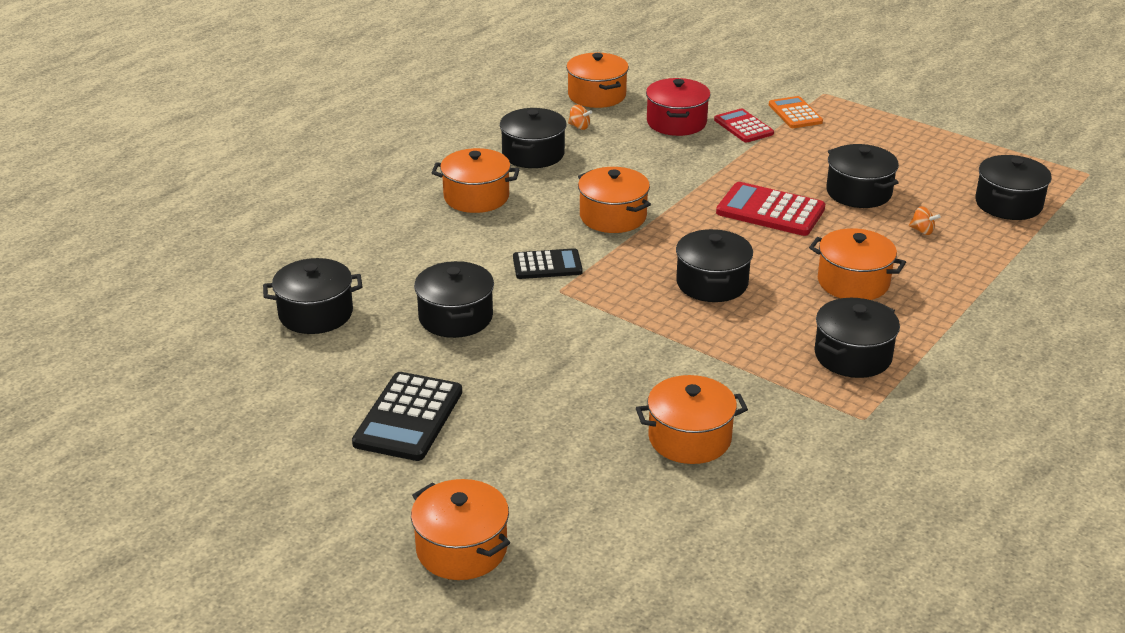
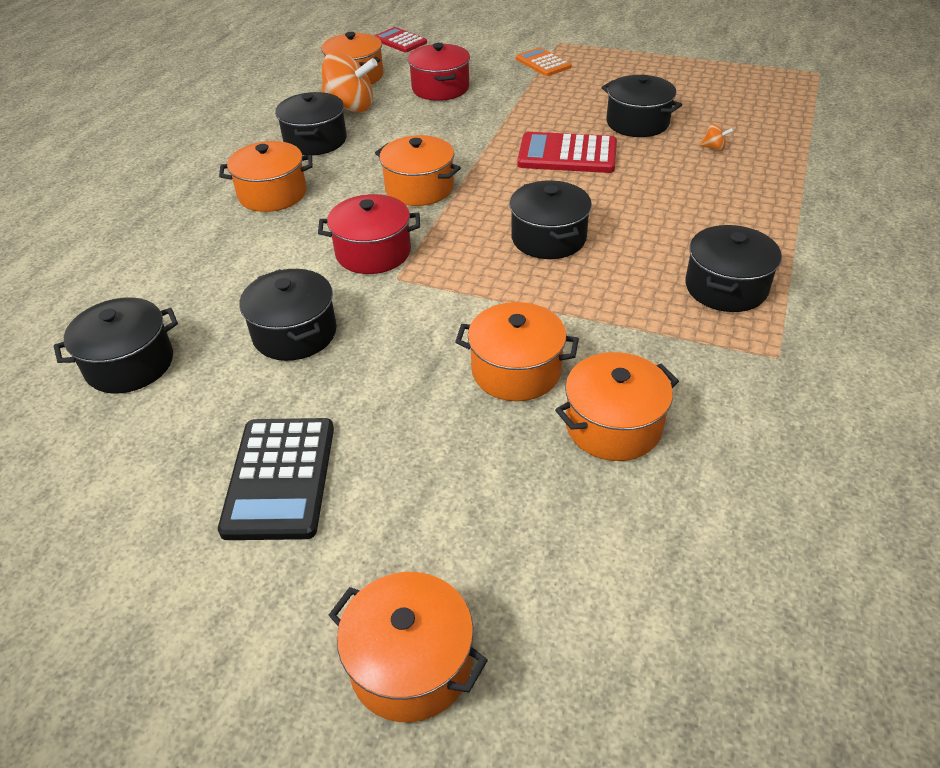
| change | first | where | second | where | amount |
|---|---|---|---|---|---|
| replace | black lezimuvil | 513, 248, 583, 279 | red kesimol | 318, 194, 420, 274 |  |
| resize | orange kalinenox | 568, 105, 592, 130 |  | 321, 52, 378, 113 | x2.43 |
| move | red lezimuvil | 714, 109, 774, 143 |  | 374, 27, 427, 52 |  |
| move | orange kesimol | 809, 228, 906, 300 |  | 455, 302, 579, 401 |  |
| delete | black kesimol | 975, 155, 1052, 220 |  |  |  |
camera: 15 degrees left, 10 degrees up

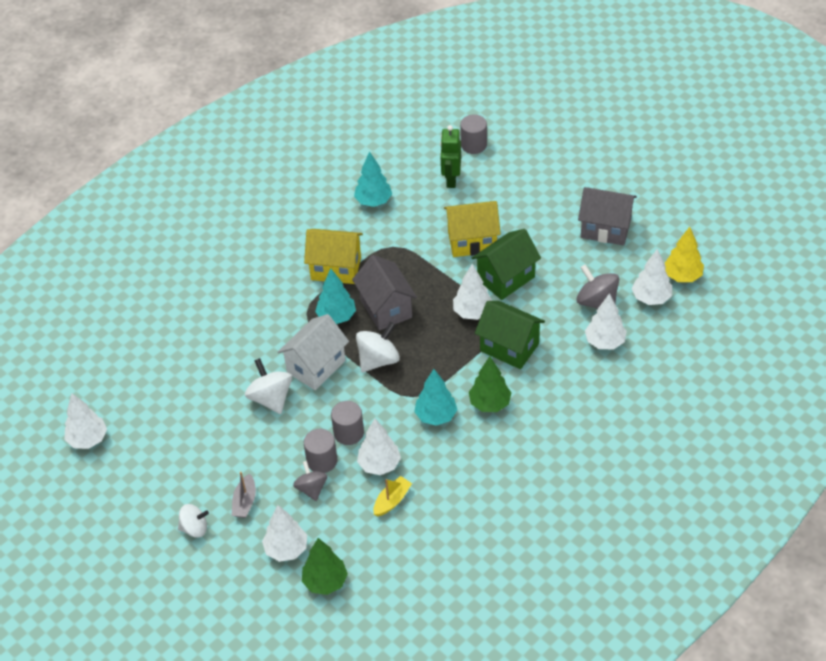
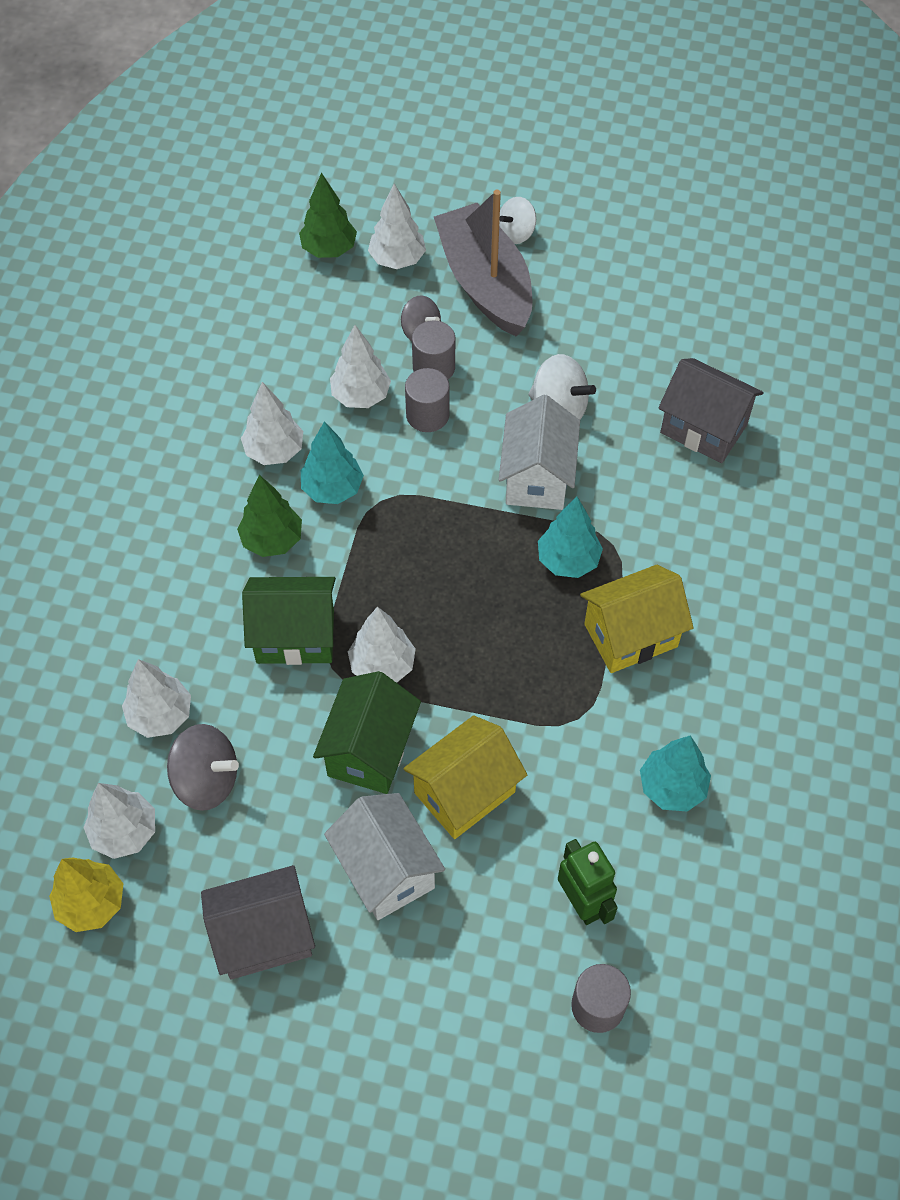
| change | first | where | second | where | amount |
|---|---|---|---|---|---|
| move | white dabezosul | 64, 394, 107, 449 |  | 241, 382, 303, 465 |  |
| insert |  |  | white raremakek | 324, 793, 445, 920 |  |
| resize | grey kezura | 231, 471, 256, 518 |  | 434, 190, 532, 337 | x2.44 |
| move | grey raremakek | 352, 255, 417, 331 |  | 658, 358, 764, 463 |  |
| delete | white kalinenox | 356, 322, 400, 372 |  |  |  |
| delete | yellow kezura | 373, 476, 412, 516 |  |  |  |
camera: 145 degrees right, 10 degrees up

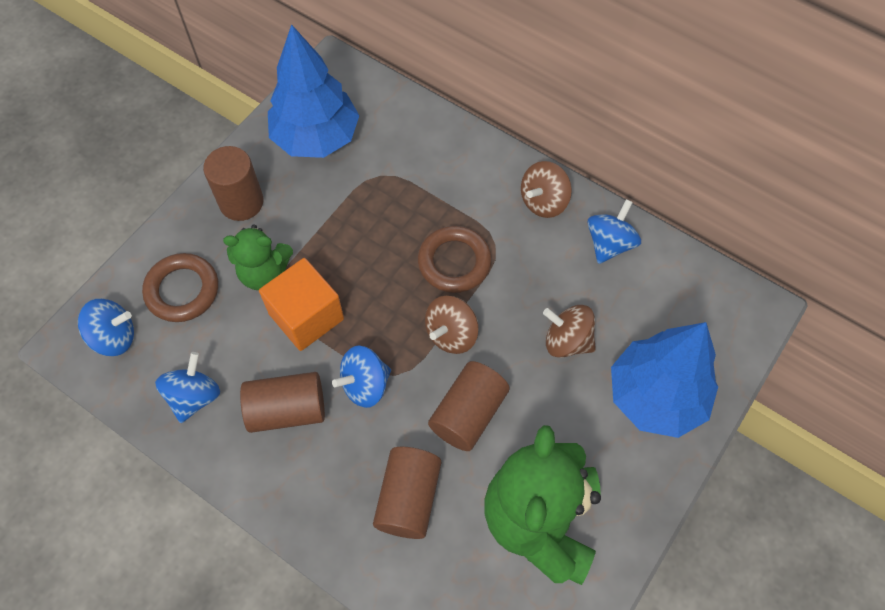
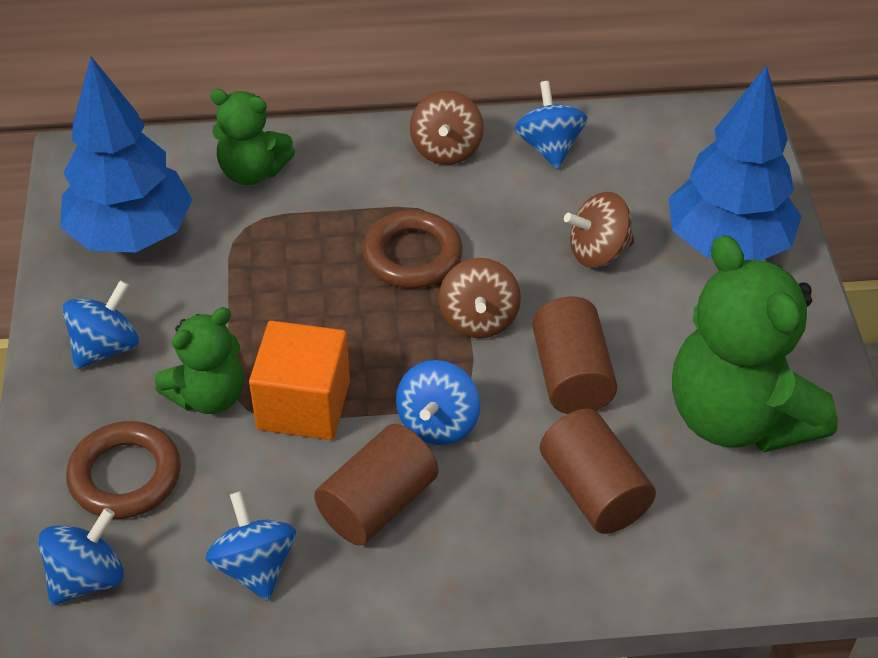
| change | first | where | second | where | amount |
|---|---|---|---|---|---|
| replace | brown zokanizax | 203, 146, 263, 221 | blue kalinenox | 62, 280, 139, 369 |  |
| insert |  |  | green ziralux | 210, 89, 295, 185 |  |
camera: 40 degrees left, 15 degrees down

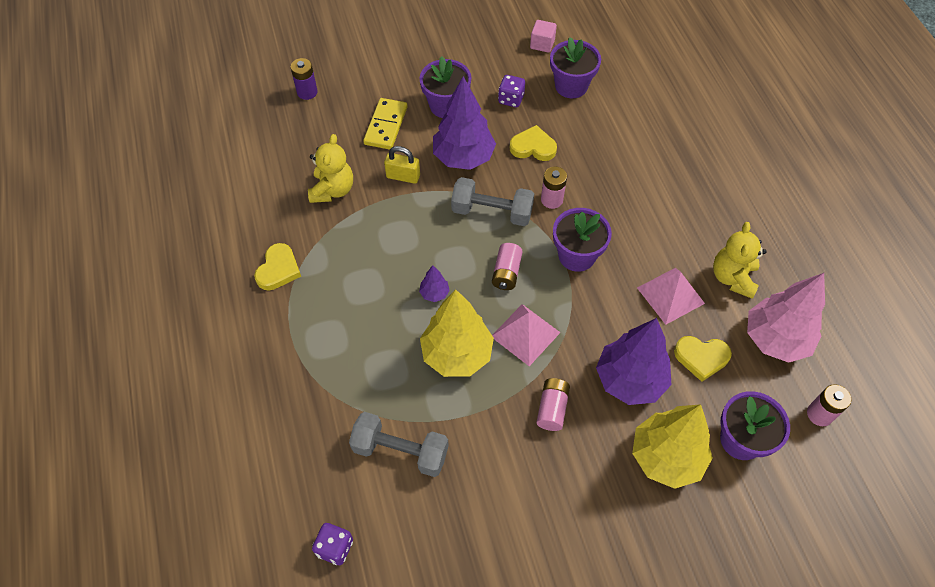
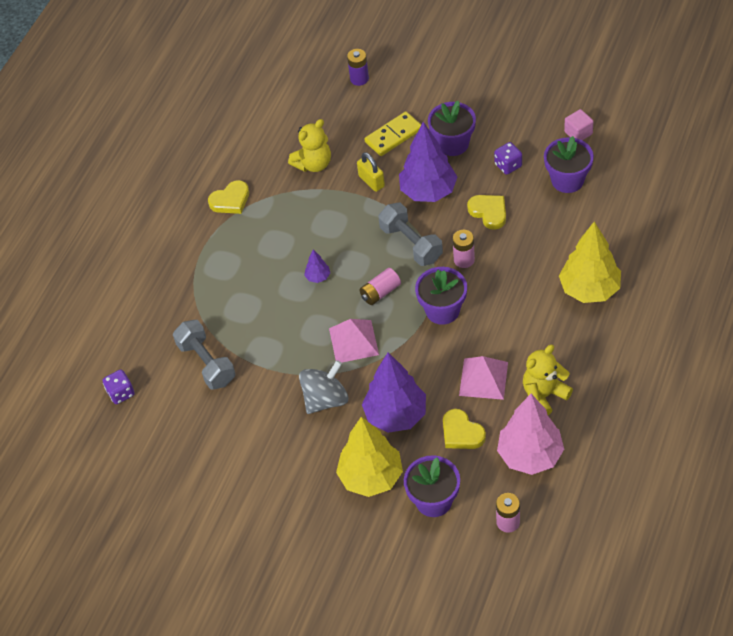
| change | first | where | second | where | amount |
|---|---|---|---|---|---|
| replace | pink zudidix | 536, 378, 570, 431 | grey kalinenox | 299, 360, 348, 414 |  |
| move | yellow dabezosul | 420, 289, 494, 377 |  | 559, 222, 621, 303 |  |
camera: 45 degrees right, 5 degrees down

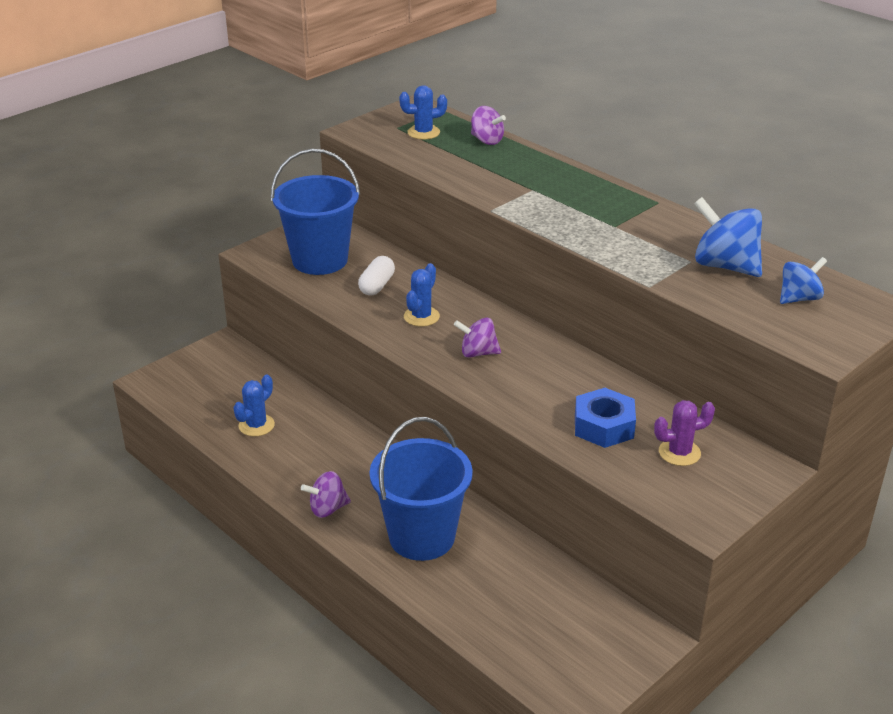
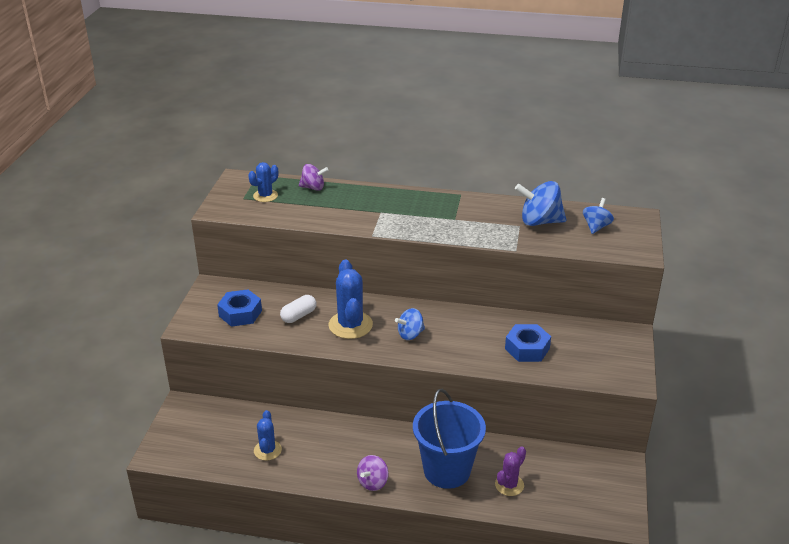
| change | first | where | second | where | amount |
|---|---|---|---|---|---|
| replace | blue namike | 271, 149, 360, 275 | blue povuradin | 217, 289, 262, 327 |  |
| rotate | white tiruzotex | 358, 256, 395, 296 |  | 280, 295, 317, 323 | 60 degrees clockwise |
| resize | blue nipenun | 404, 263, 440, 327 |  | 329, 260, 373, 339 | x1.67 |
| recolor | purple kalinenox | 454, 317, 501, 358 | blue kalinenox | 395, 308, 425, 340 |  |
| move | purple nipenun | 654, 400, 715, 466 |  | 495, 446, 526, 496 |  |
camera: 35 degrees left, 0 degrees up

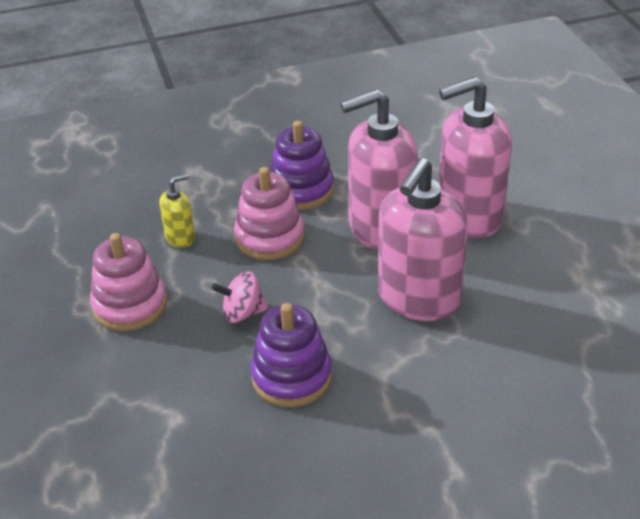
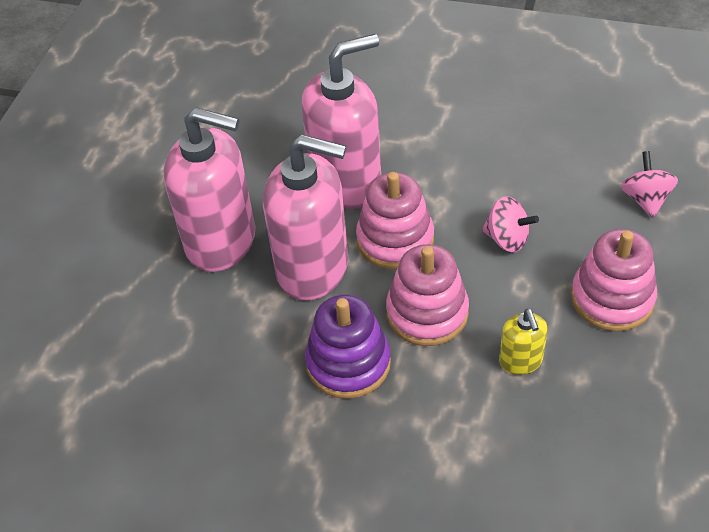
| change | first | where | second | where | amount |
|---|---|---|---|---|---|
| insert |  |  | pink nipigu | 356, 172, 434, 270 |  |
| rotate | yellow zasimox | 159, 174, 195, 248 |  | 499, 309, 548, 375 | 105 degrees counterclockwise |
| insert |  |  | pink kalinenox | 621, 151, 678, 218 |  |
| delete | purple nipigu | 250, 303, 332, 407 |  |  |  |
camera: 145 degrees left, 10 degrees up

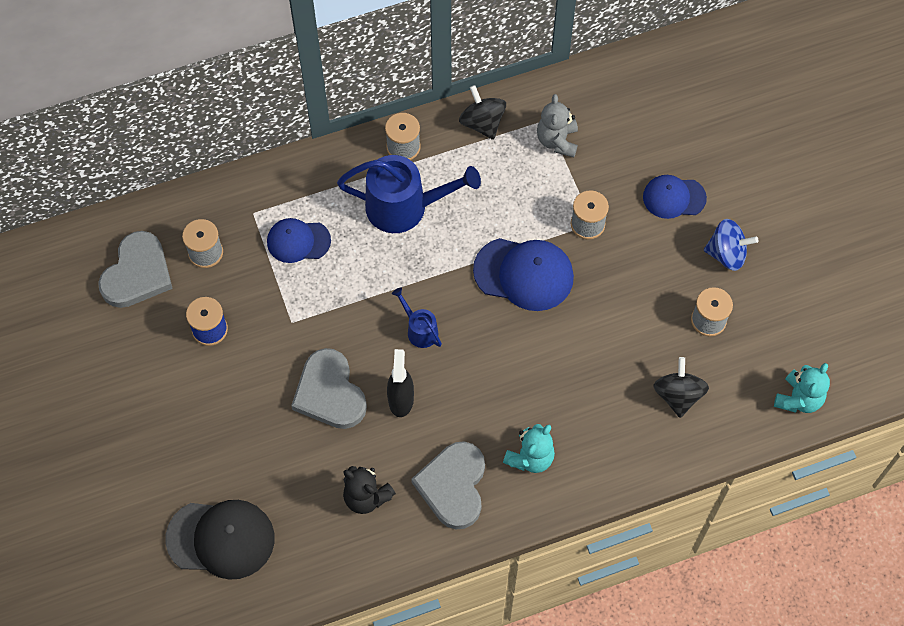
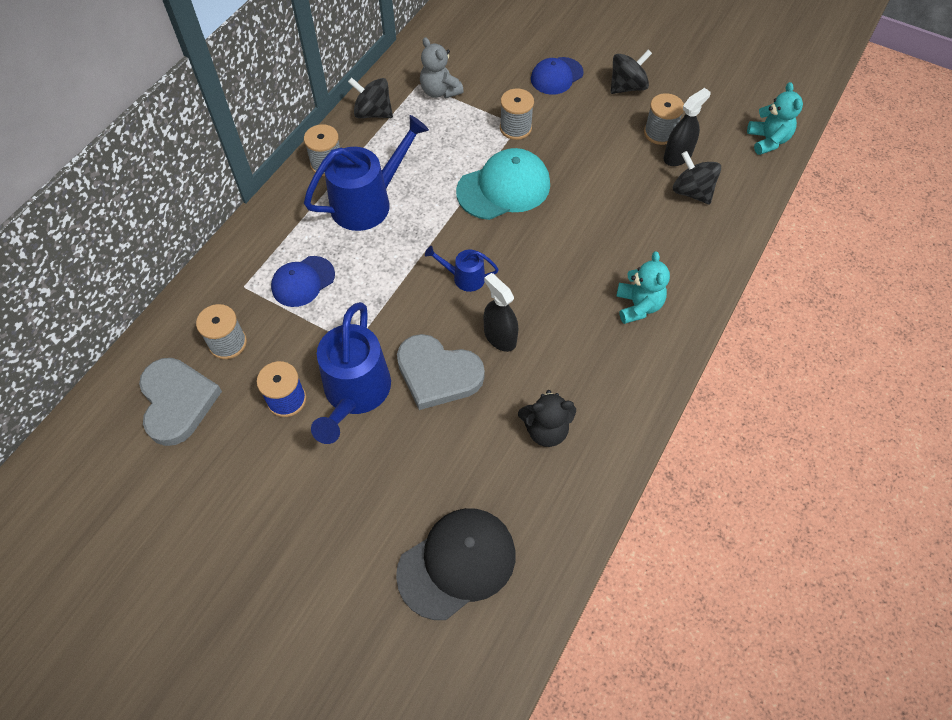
| change | first | where | second | where | amount |
|---|---|---|---|---|---|
| insert |  |  | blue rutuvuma | 311, 302, 391, 444 |  |
| recolor | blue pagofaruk | 473, 238, 574, 311 | turquoise pagofaruk | 456, 148, 550, 220 |  |
| recolor | blue kalinenox | 704, 219, 758, 271 | black kalinenox | 610, 49, 652, 94 |  |
| insert |  |  | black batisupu | 664, 88, 711, 166 |  |
| delete | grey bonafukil | 411, 441, 485, 529 |  |  |  |
camera: 40 degrees left, 5 degrees down

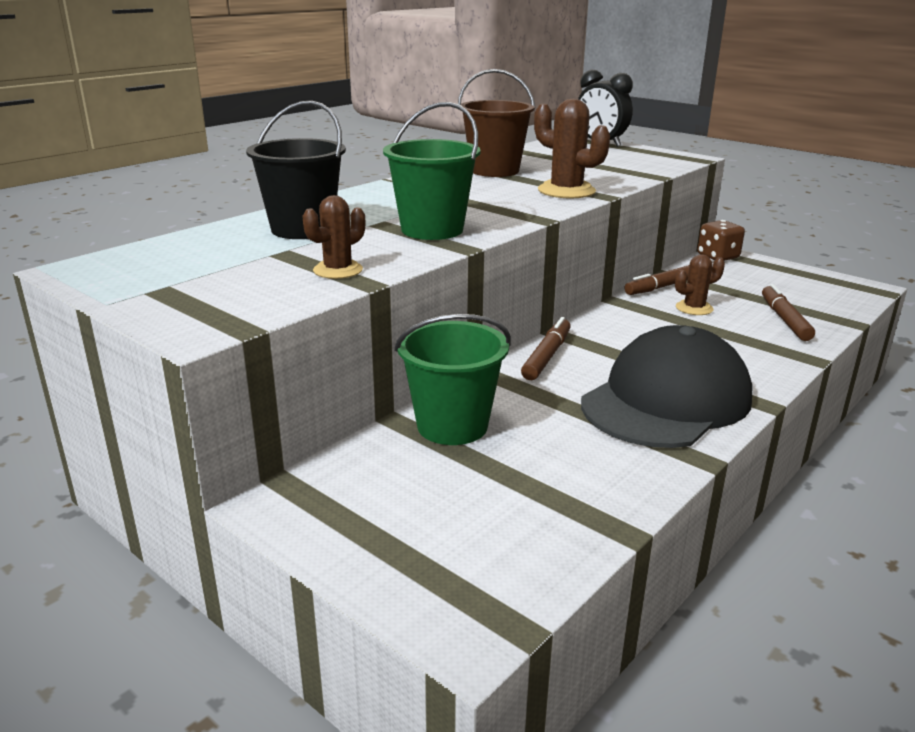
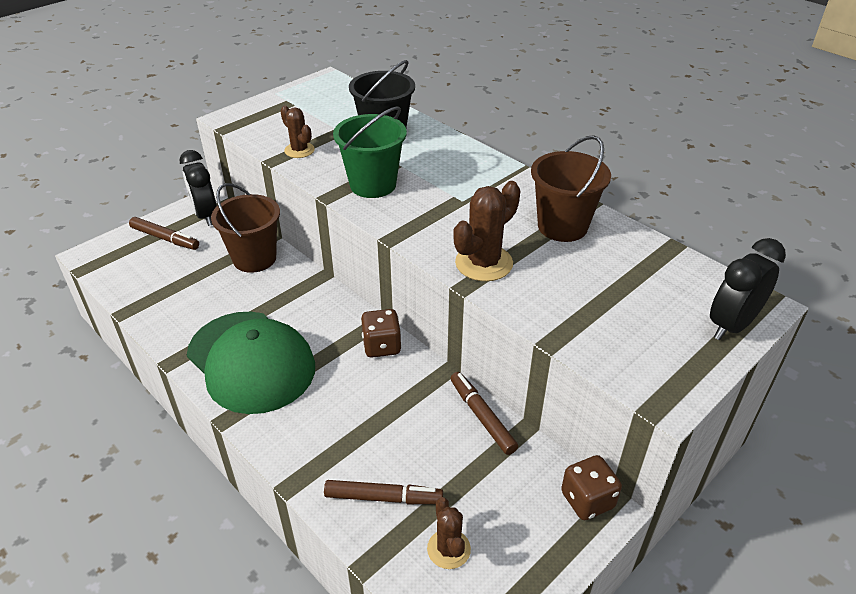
| change | first | where | second | where | amount |
|---|---|---|---|---|---|
| move | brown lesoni | 521, 317, 571, 380 |  | 129, 217, 199, 250 |  |
| insert |  |  | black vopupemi | 179, 150, 217, 226 |  |
| recolor | black pagofaruk | 581, 325, 753, 448 | green pagofaruk | 187, 312, 315, 414 |  |
| recolor | green namike | 395, 314, 511, 445 | brown namike | 211, 183, 280, 273 |  |
| insert |  |  | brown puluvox | 361, 309, 402, 358 |  |
| move | brown nipenun | 675, 254, 725, 315 |  | 427, 497, 471, 569 |  |
camera: 95 degrees right, 15 degrees up

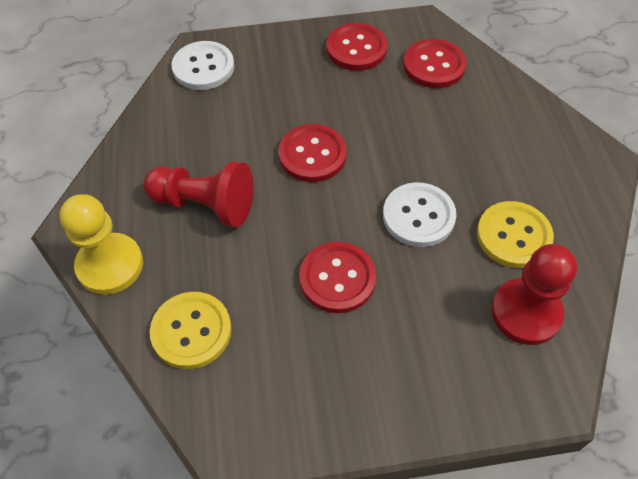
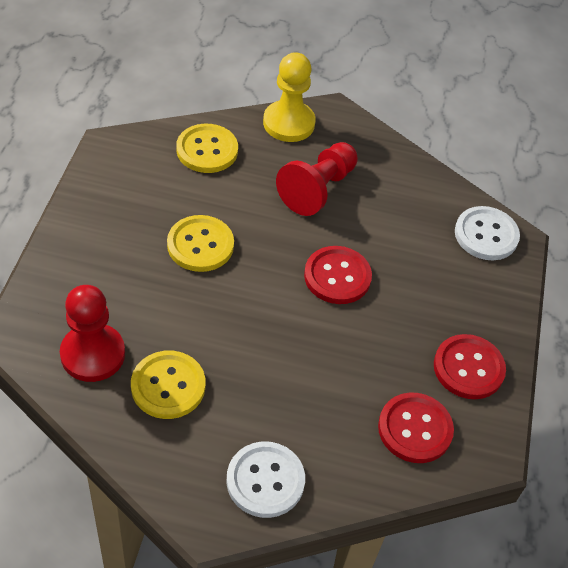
| change | first | where | second | where | amount |
|---|---|---|---|---|---|
| recolor | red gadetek | 299, 242, 376, 313 | yellow gadetek | 167, 215, 234, 272 |  |
| move | white gadetek | 383, 182, 456, 247 |  | 226, 441, 305, 518 |  |
camera: 105 degrees right, 5 degrees down

